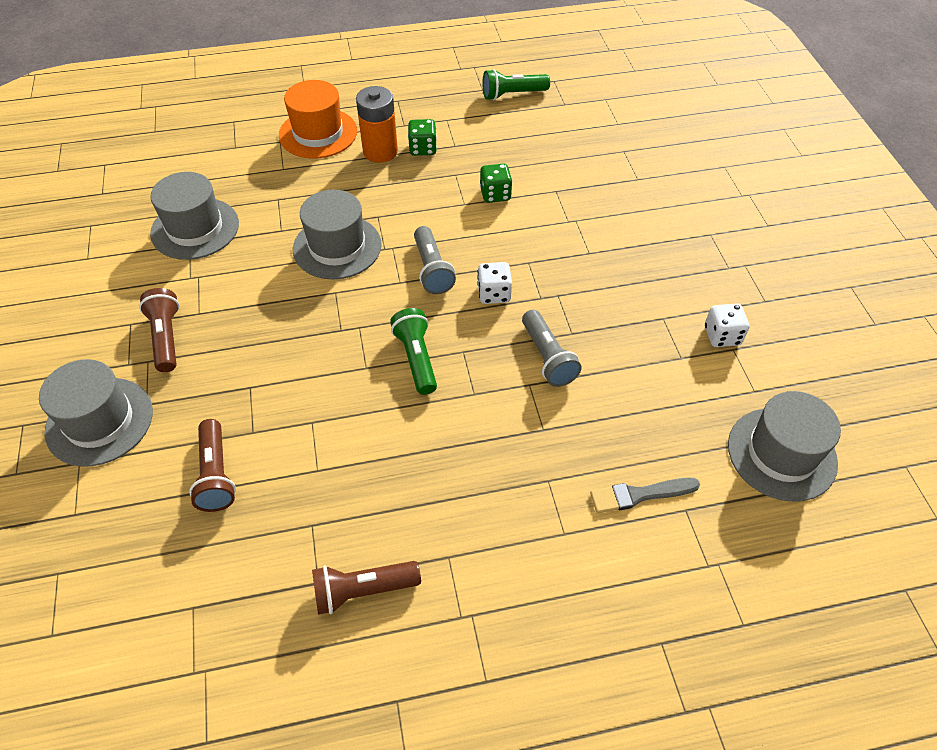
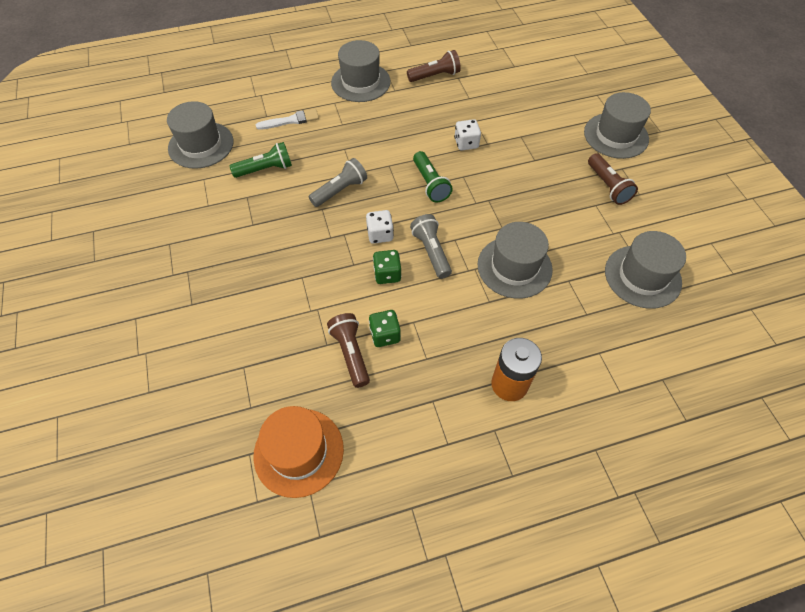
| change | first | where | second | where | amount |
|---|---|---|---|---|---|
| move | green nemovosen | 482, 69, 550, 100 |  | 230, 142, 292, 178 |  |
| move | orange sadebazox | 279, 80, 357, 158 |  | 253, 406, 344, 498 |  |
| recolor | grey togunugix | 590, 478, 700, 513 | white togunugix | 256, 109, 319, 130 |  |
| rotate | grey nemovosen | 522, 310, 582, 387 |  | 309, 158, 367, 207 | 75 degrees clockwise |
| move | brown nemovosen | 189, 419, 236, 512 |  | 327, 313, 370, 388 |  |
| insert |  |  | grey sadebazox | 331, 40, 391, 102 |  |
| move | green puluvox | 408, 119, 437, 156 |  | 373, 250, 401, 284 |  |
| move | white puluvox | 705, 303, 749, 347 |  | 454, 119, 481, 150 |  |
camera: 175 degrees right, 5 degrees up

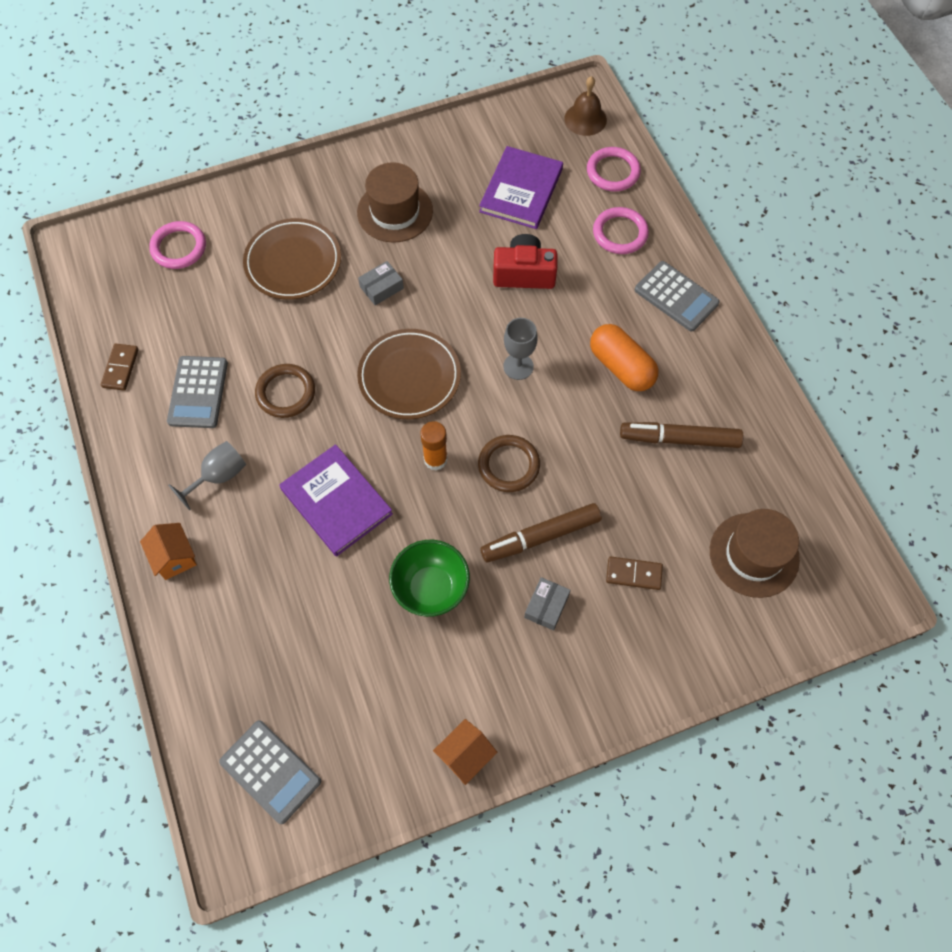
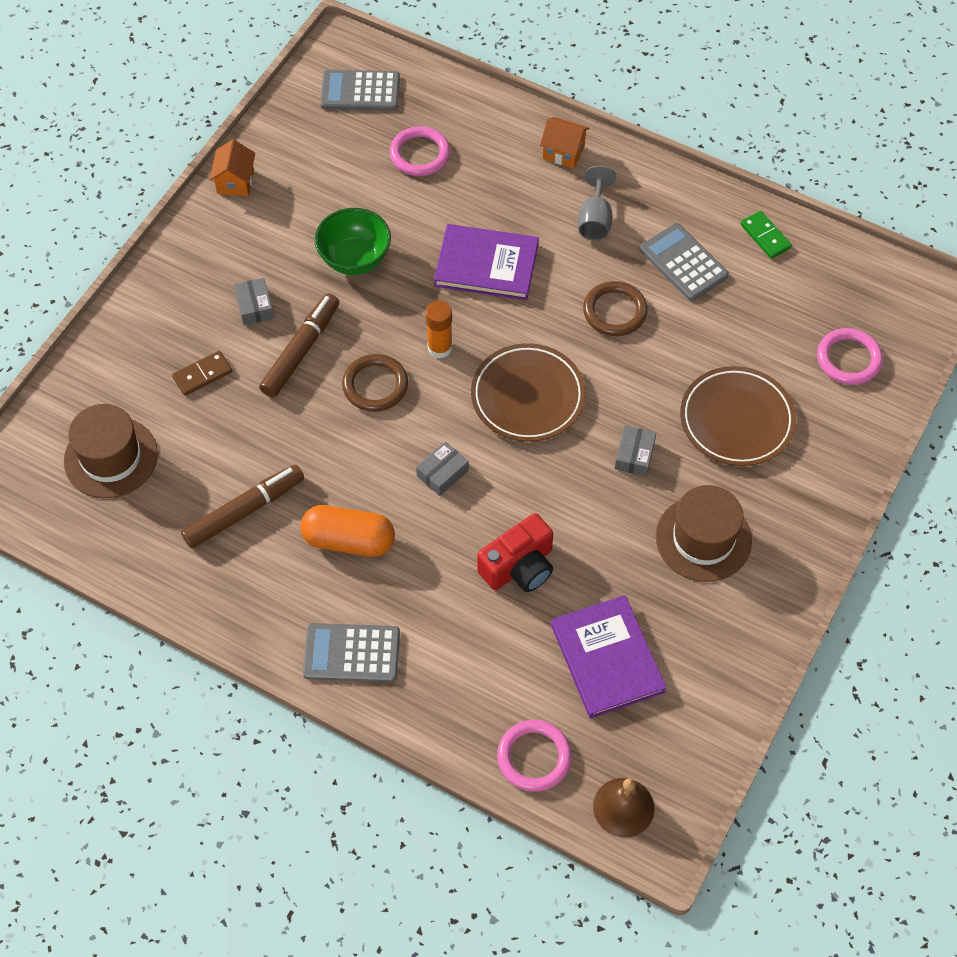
| change | first | where | second | where | amount |
|---|---|---|---|---|---|
| move | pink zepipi | 593, 207, 649, 254 |  | 389, 126, 450, 176 |  |
| replace | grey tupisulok | 503, 318, 538, 380 | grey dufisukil | 416, 441, 469, 496 |  |
| recolor | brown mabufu | 101, 344, 139, 391 | green mabufu | 741, 211, 792, 259 |  |
camera: 140 degrees right, 5 degrees down

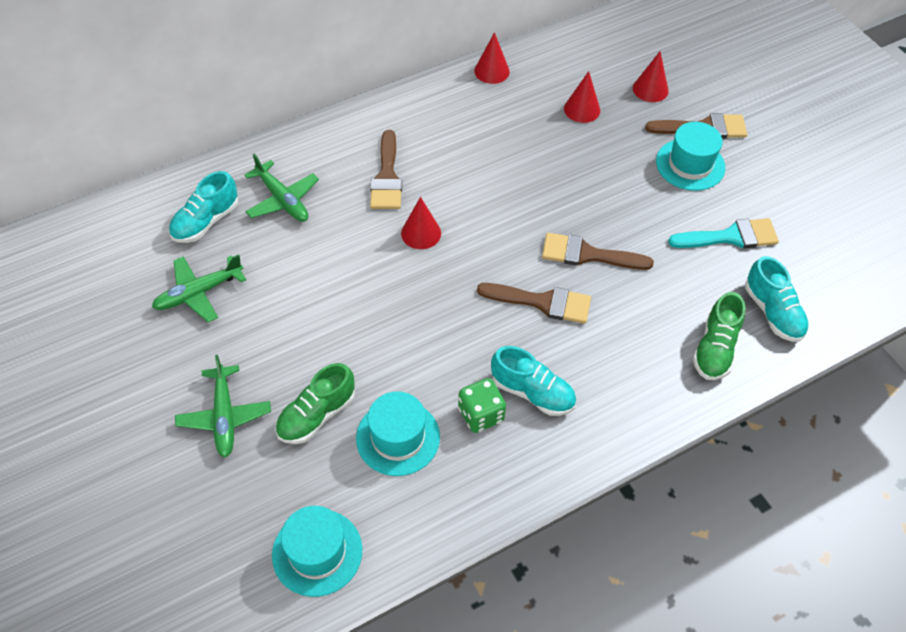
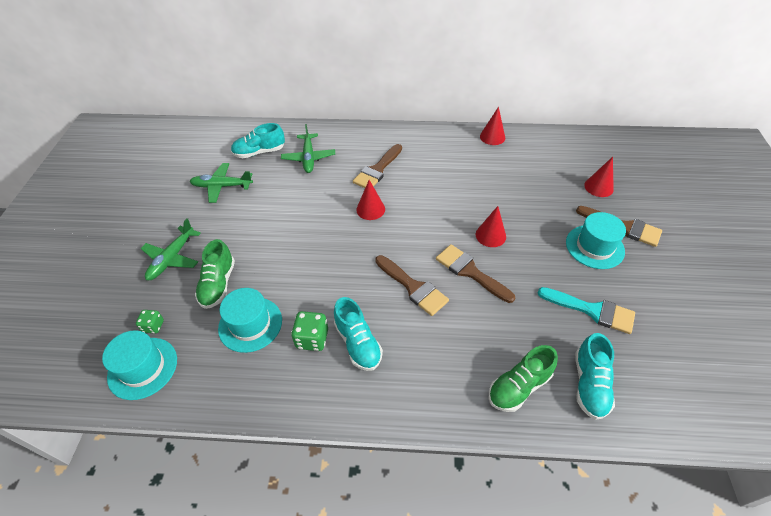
| change | first | where | second | where | amount |
|---|---|---|---|---|---|
| insert |  |  | green puluvox | 136, 310, 164, 333 |  |
| rotate | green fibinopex | 275, 363, 355, 444 |  | 195, 239, 235, 309 | 75 degrees counterclockwise |
| move | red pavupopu | 564, 71, 600, 123 |  | 476, 206, 506, 247 |  |
camera: 35 degrees right, 5 degrees down

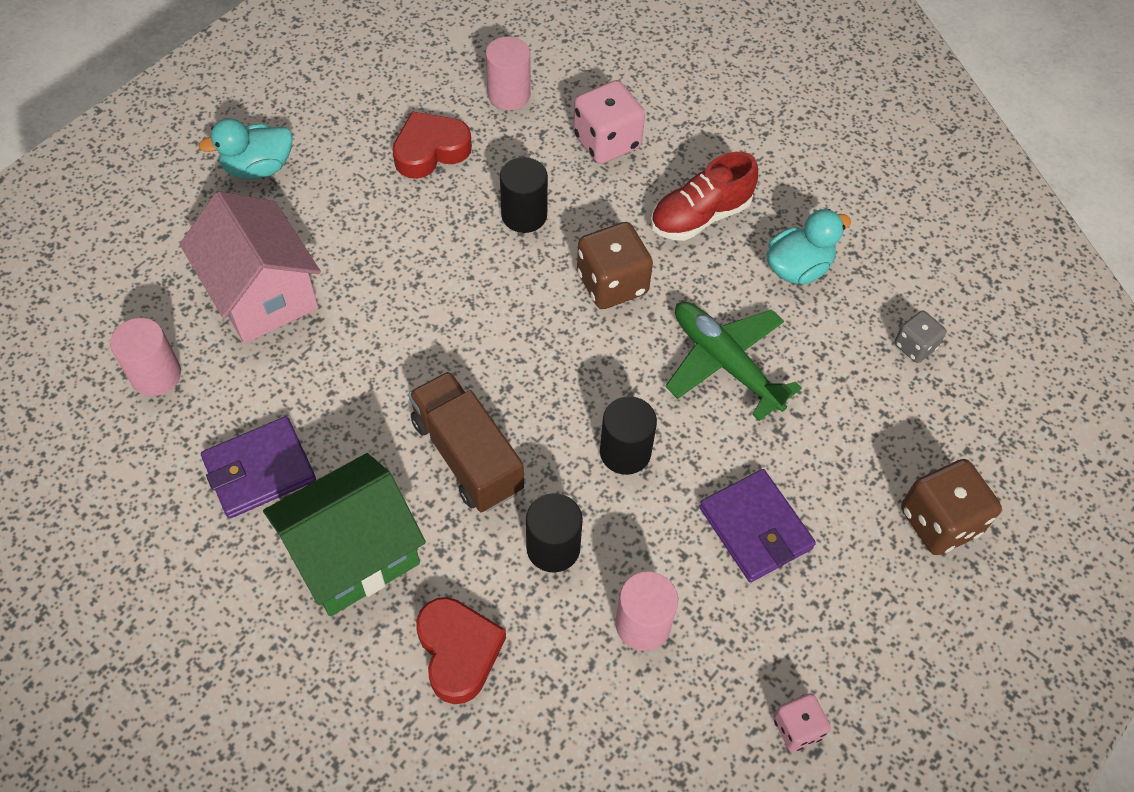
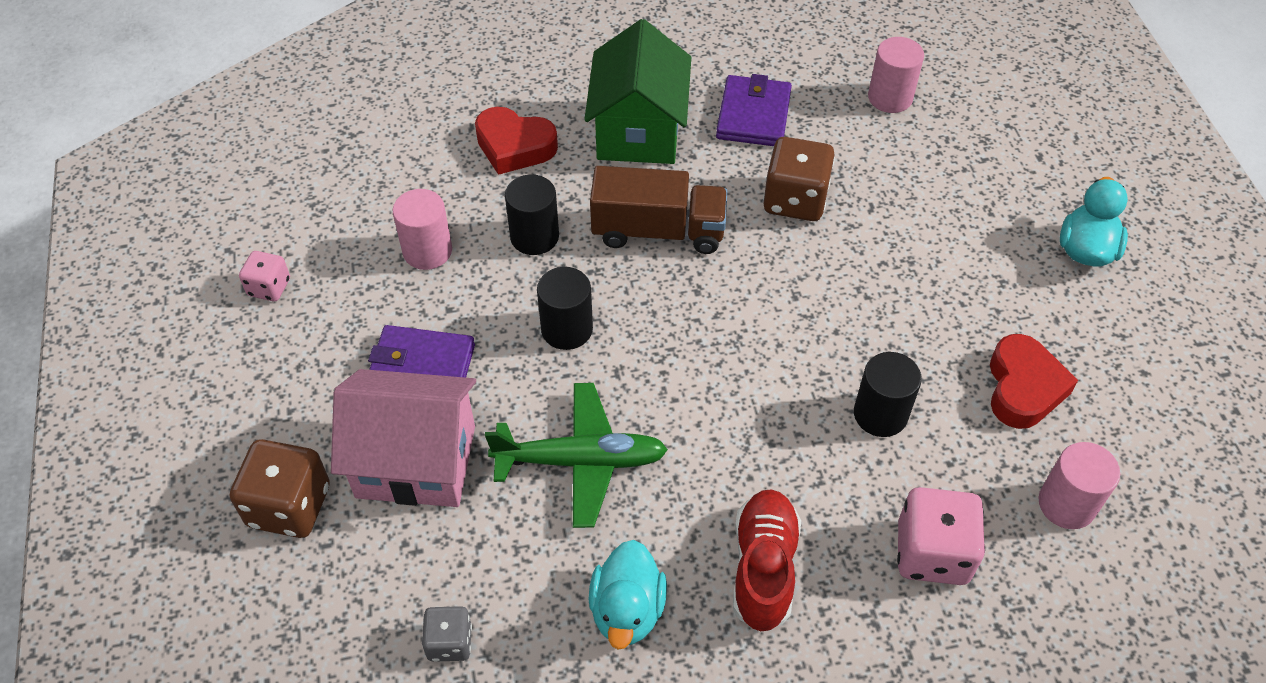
| change | first | where | second | where | amount |
|---|---|---|---|---|---|
| move | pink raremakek | 180, 191, 321, 344 |  | 331, 369, 476, 507 |  |
| move | brown puluvox | 577, 222, 653, 309 |  | 763, 137, 835, 221 |  |
camera: 130 degrees right, 5 degrees down

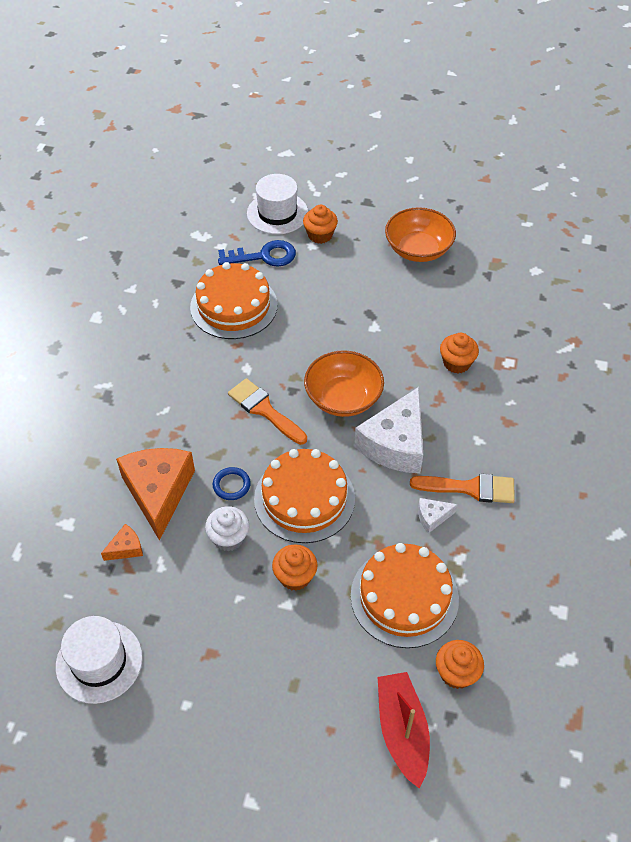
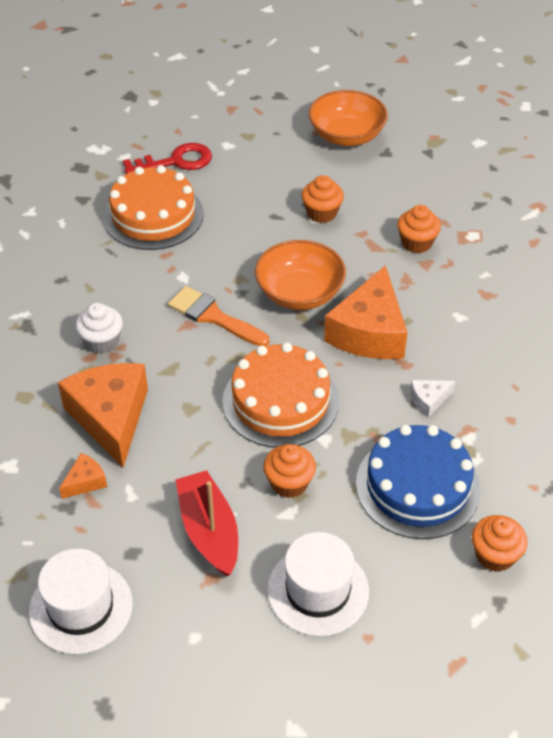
| change | first | where | second | where | amount |
|---|---|---|---|---|---|
| move | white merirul | 205, 506, 249, 552 |  | 75, 303, 123, 354 |  |
| recolor | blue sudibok | 218, 240, 296, 266 | red sudibok | 123, 143, 212, 174 |  |
| move | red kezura | 378, 672, 430, 788 |  | 176, 470, 238, 576 |  |
| move | white sadebazox | 247, 174, 308, 235 |  | 267, 532, 369, 636 |  |
| move | orange merirul | 303, 205, 338, 244 |  | 301, 175, 344, 223 |  |
| recolor | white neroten | 354, 387, 423, 474 | orange neroten | 324, 265, 408, 359 |  |
| recolor | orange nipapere | 351, 543, 459, 648 | blue nipapere | 356, 425, 480, 539 |  |
| delete | blue zepipi | 213, 467, 251, 500 |  |  |  |
| delete | orange togunugix | 410, 474, 515, 503 |  |  |  |
camera: 10 degrees left, 5 degrees down

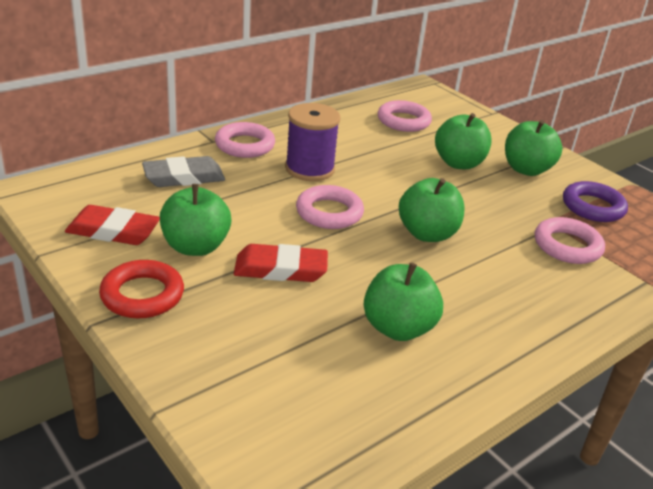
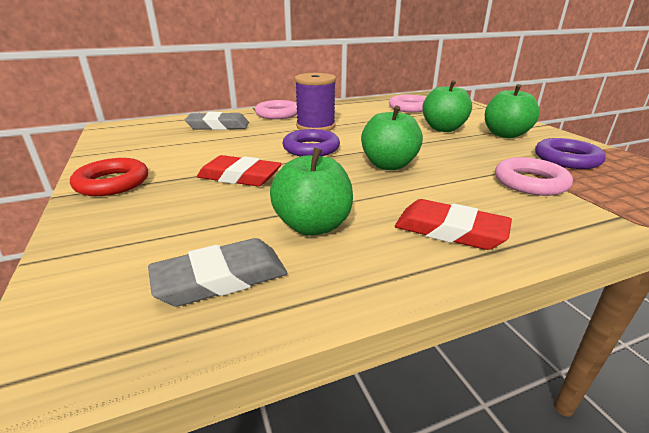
| change | first | where | second | where | amount |
|---|---|---|---|---|---|
| insert |  |  | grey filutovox | 148, 238, 287, 307 |  |
| recolor | pink zepipi | 296, 185, 364, 229 | purple zepipi | 283, 129, 340, 156 |  |
| move | red filutovox | 65, 205, 160, 245 |  | 395, 199, 512, 250 |  |
| delete | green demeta | 160, 184, 231, 256 |  |  |  |
camera: 20 degrees right, 5 degrees down

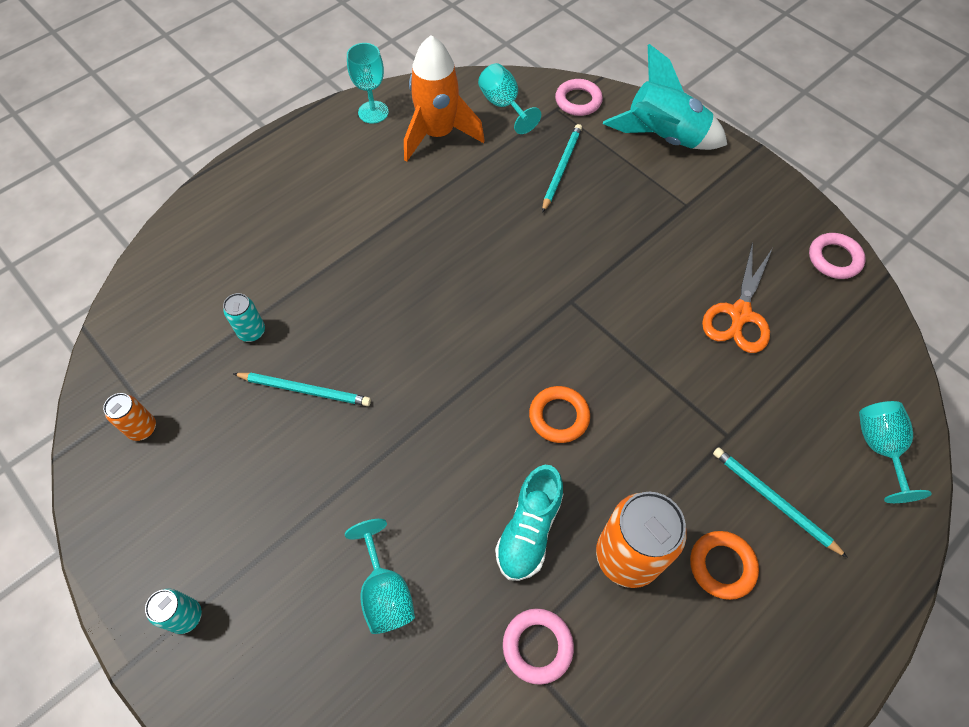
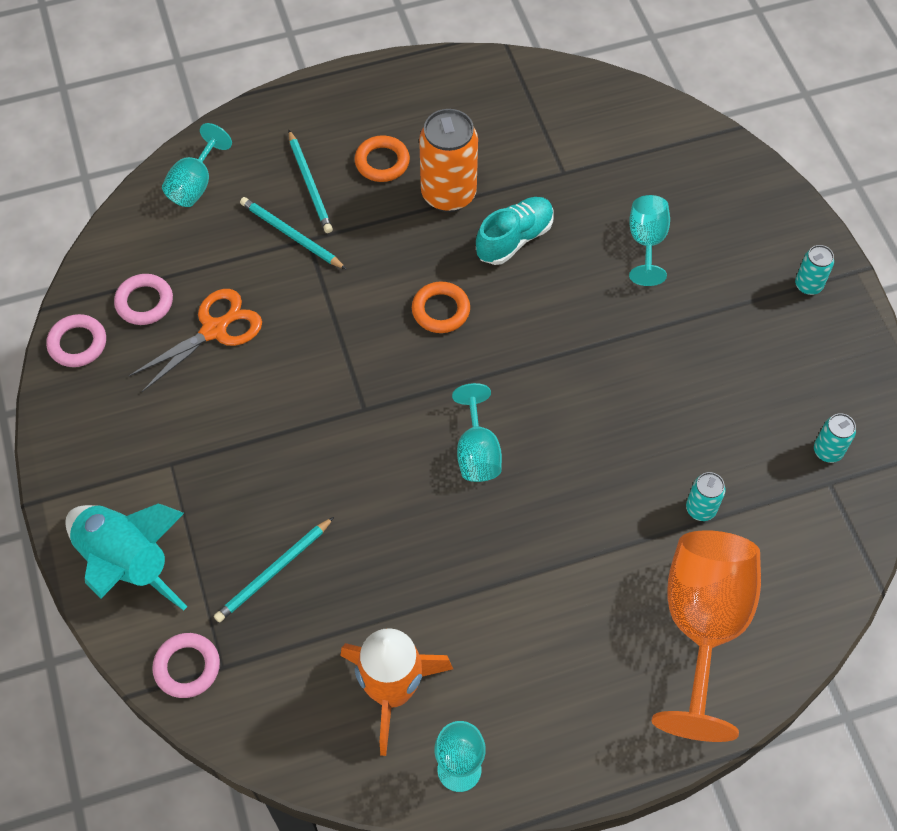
| change | first | where | second | where | amount |
|---|---|---|---|---|---|
| move | pink zepipi | 503, 608, 574, 685 |  | 114, 274, 173, 325 |  |
| move | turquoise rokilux | 233, 372, 371, 406 |  | 240, 197, 346, 269 |  |
| move | turquoise tupisulok | 478, 63, 541, 134 |  | 452, 383, 502, 482 |  |
| insert |  |  | orange tupisulok | 652, 530, 761, 742 |  |
| recolor | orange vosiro | 103, 393, 156, 441 | turquoise vosiro | 814, 413, 856, 463 |  |
camera: 155 degrees left, 0 degrees up

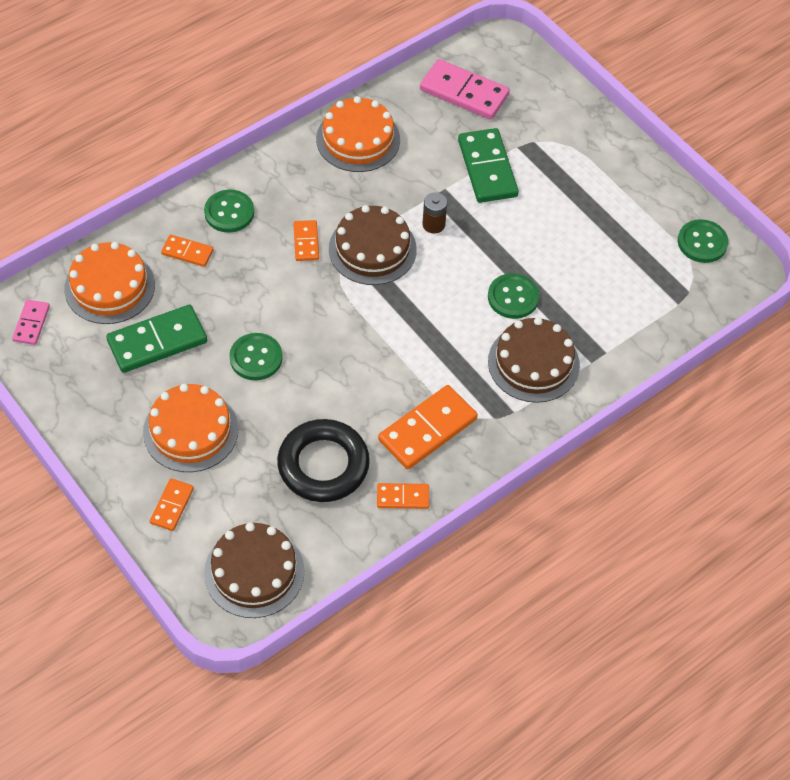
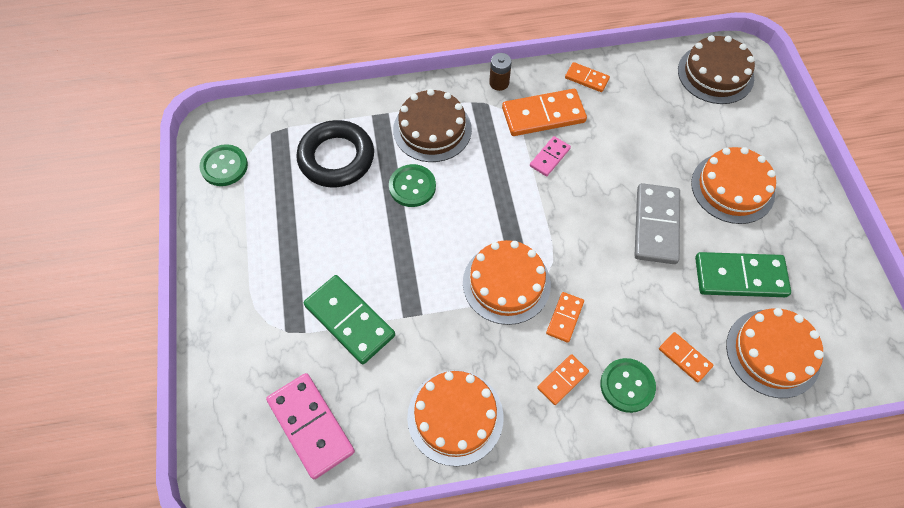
| change | first | where | second | where | amount |
|---|---|---|---|---|---|
| move | black zepipi | 277, 419, 370, 502 |  | 296, 120, 374, 187 |  |
| rotate | green mabufu | 458, 128, 519, 203 |  | 304, 275, 395, 364 | 60 degrees counterclockwise |
| recolor | brown nipapere | 329, 205, 417, 285 | orange nipapere | 463, 240, 551, 325 |  |
| move | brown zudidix | 423, 192, 447, 234 |  | 489, 53, 512, 91 |  |
| move | pink mabufu | 12, 300, 50, 345 |  | 530, 136, 571, 176 |  |
| move | orange mabufu | 150, 479, 194, 531 |  | 537, 354, 589, 405 |  |
| replace | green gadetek | 229, 333, 283, 380 | grey mabufu | 634, 183, 680, 264 |  |
camera: 150 degrees left, 5 degrees up

